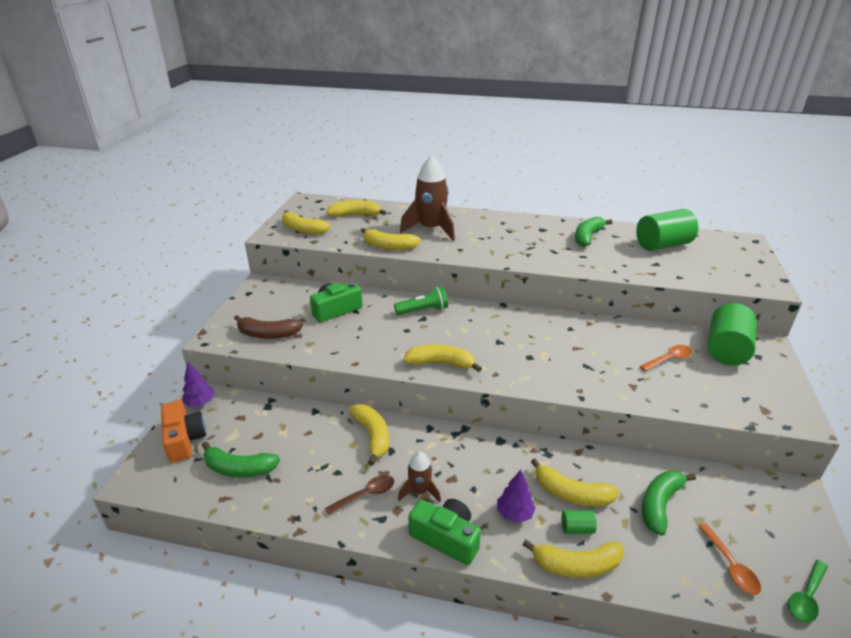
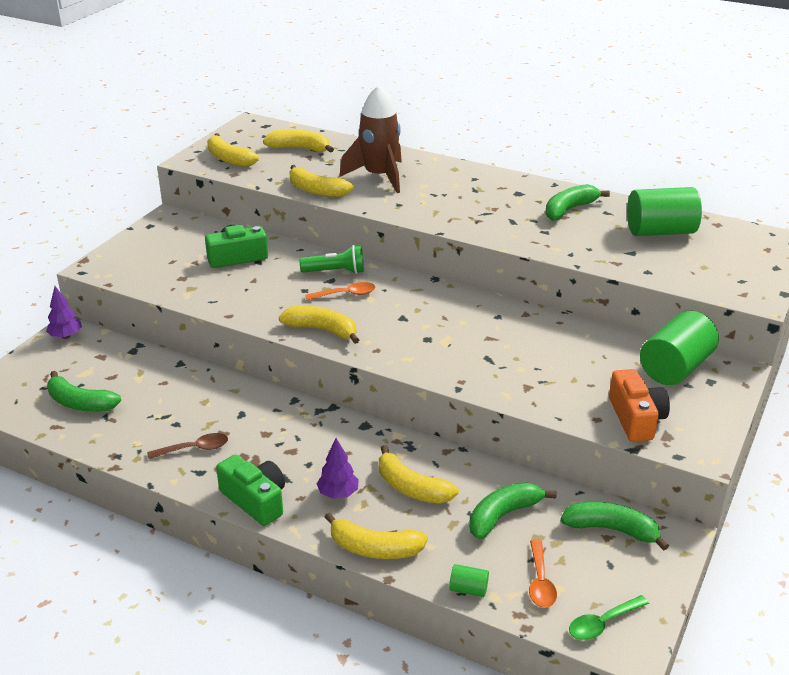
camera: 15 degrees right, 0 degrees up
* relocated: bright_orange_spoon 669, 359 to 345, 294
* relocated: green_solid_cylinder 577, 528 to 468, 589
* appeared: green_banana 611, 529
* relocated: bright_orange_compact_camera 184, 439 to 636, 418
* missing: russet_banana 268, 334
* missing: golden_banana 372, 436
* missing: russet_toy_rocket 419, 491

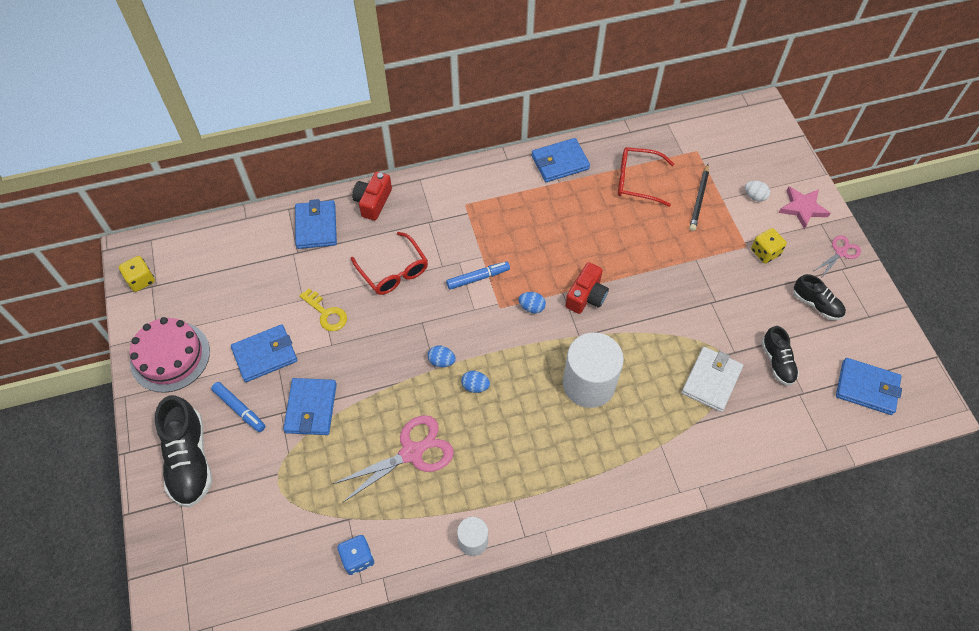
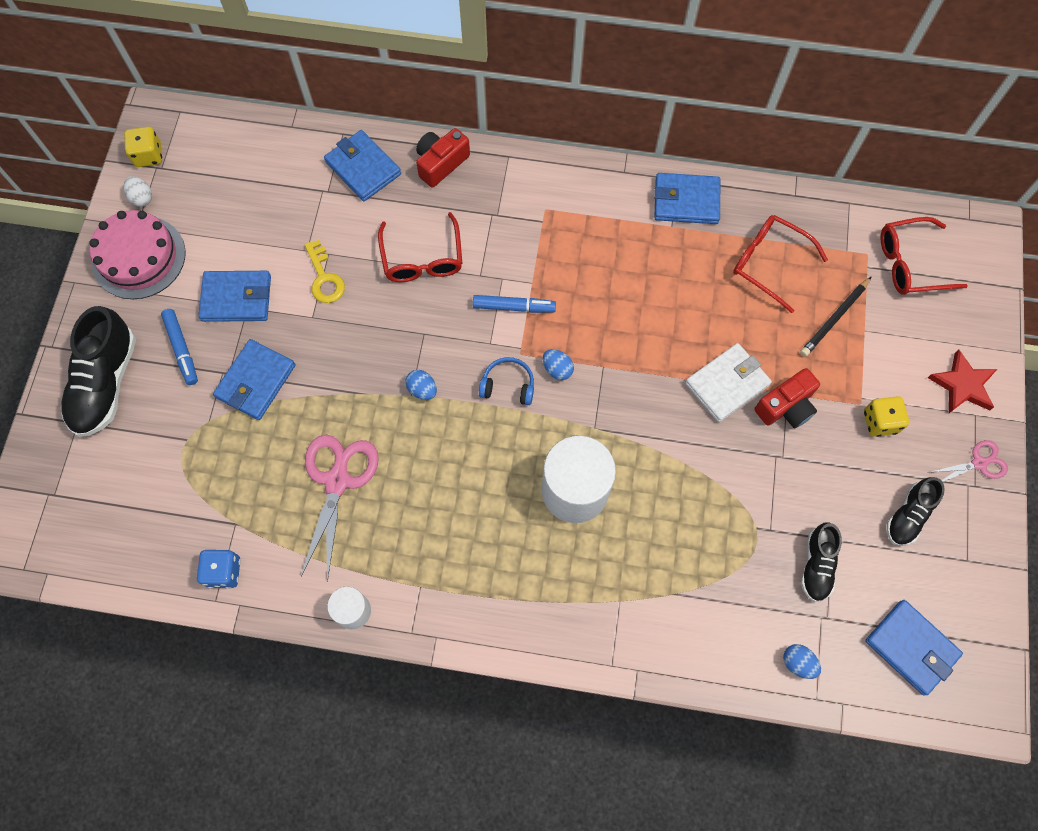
camera: 25 degrees right, 10 degrees up
* relocated: snow-white_egg 754, 196 to 142, 198
* spun: pink_shears 412, 453 = 337, 481 75 degrees counterclockwise
* spun: blue_card_wallet 316, 226 = 363, 168 60 degrees counterclockwise
* appeared: blue_over-ear_headphones 508, 385
* relocated: snow-white_card_wallet 711, 380 to 727, 384
* relocated: crimson_compact_camera 586, 296 to 786, 406
* relocated: blue_egg 475, 386 to 797, 663
* appeared: crimson_glasses 911, 263
* spun: ebony_sneaker 816, 304 = 908, 515 60 degrees clockwise
* colour: pink_star_shape 802, 208 to crimson_star_shape 962, 385

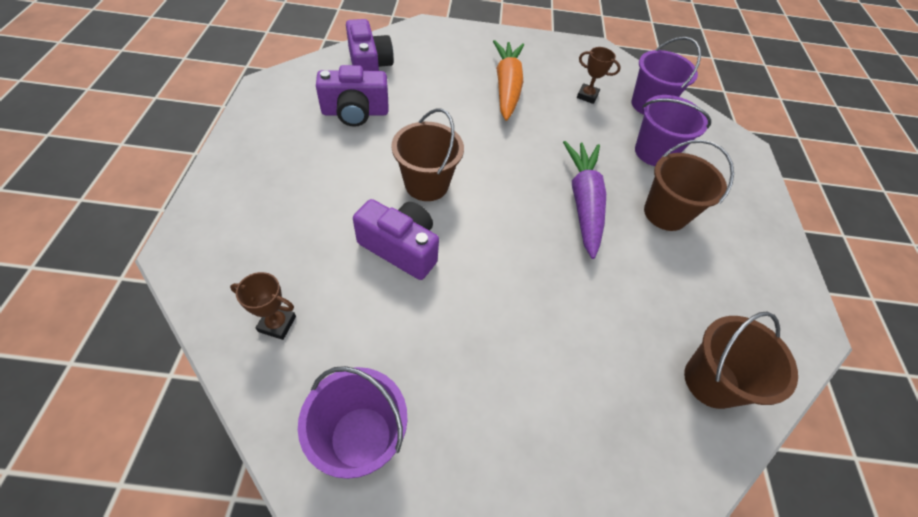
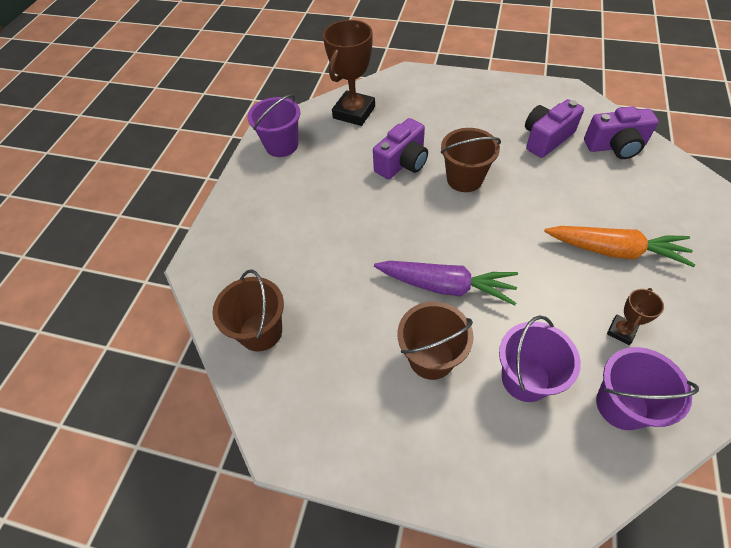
camera: 110 degrees right, 0 degrees up
* size: russet_prize_cup 277, 324 = 354, 112 x2.07
* spun: purple_compact_camera 355, 112 = 546, 139 45 degrees clockwise

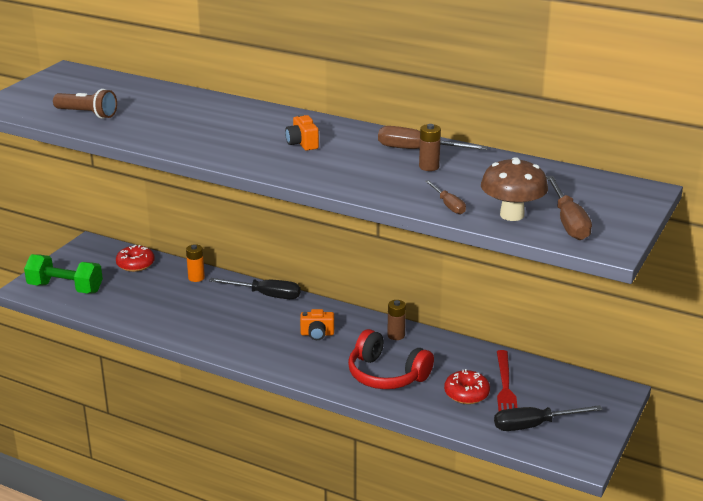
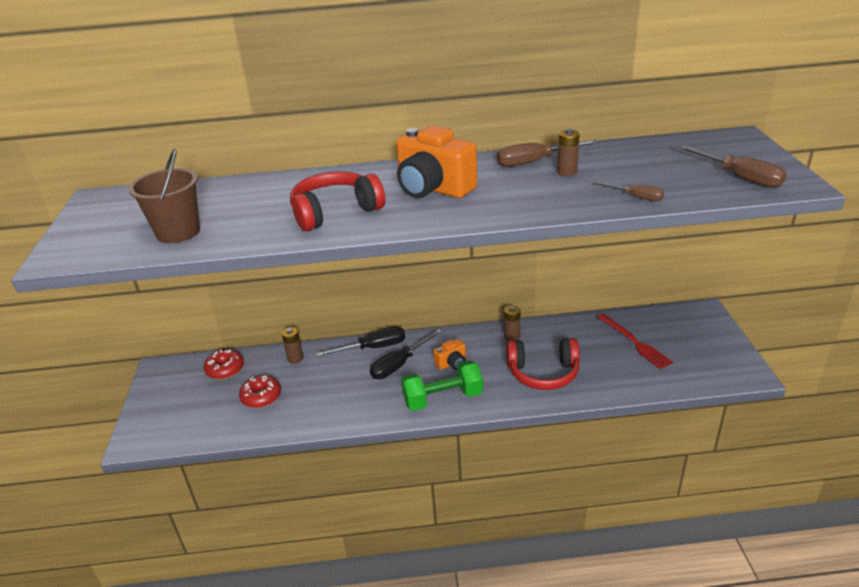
camera: 30 degrees left, 5 degrees up
* exchanged: russet_torch 87, 114 to russet_bucket 178, 232
* relocated: crimson_doughnut 466, 394 to 261, 397
* colour: bright_orange_power_cell 196, 278 to russet_power_cell 295, 358
* appeared: crimson_over-ear_headphones 335, 212
* relocated: ebony_flat_screwdriver 534, 425 to 399, 364
* size: bright_orange_compact_camera 302, 143 = 433, 189 x2.06
* relocated: green_free_weight 65, 288 to 443, 398
* missing: russet_mushroom 512, 215

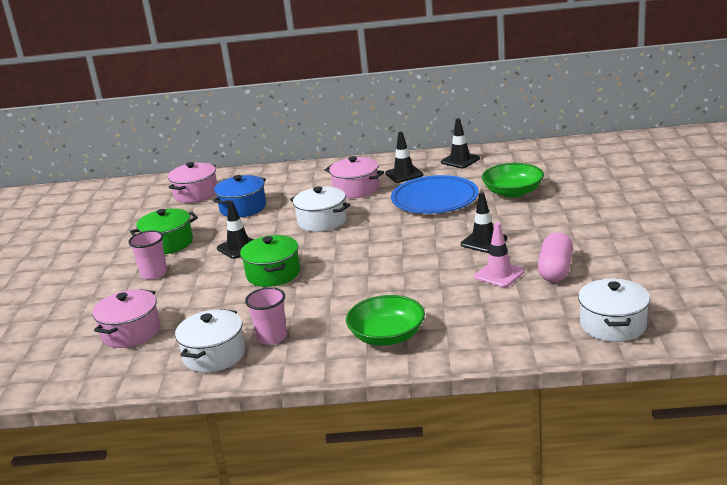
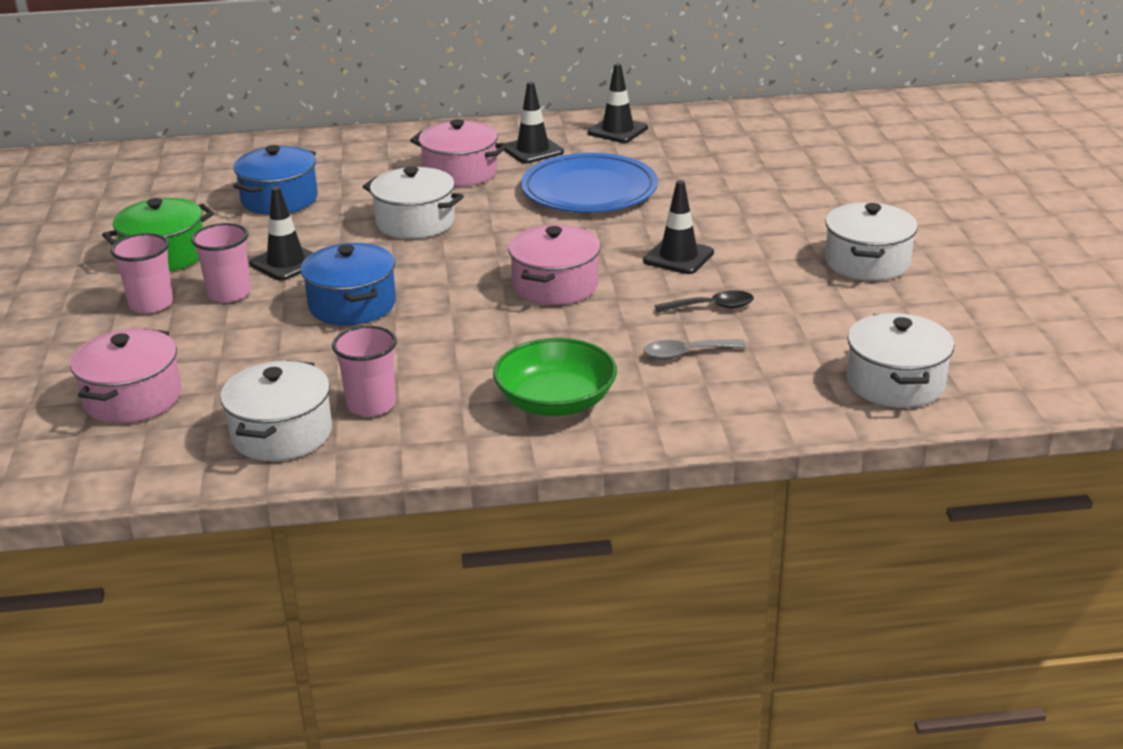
camera: 10 degrees left, 5 degrees up
* appeared: pink_tumbler 229, 293
* colour: green_pot 273, 274 to blue_pot 352, 305
* relocated: pink_pot 196, 194 to 555, 286
* appeared: ash-grey_spoon 686, 353
* exchanged: pink_safety_cone 499, 274 to ebony_spoon 711, 307
* appeared: snow-white_pot 867, 262
* missing: green_deep_dish 513, 192
* missing: pink_capsule 555, 270

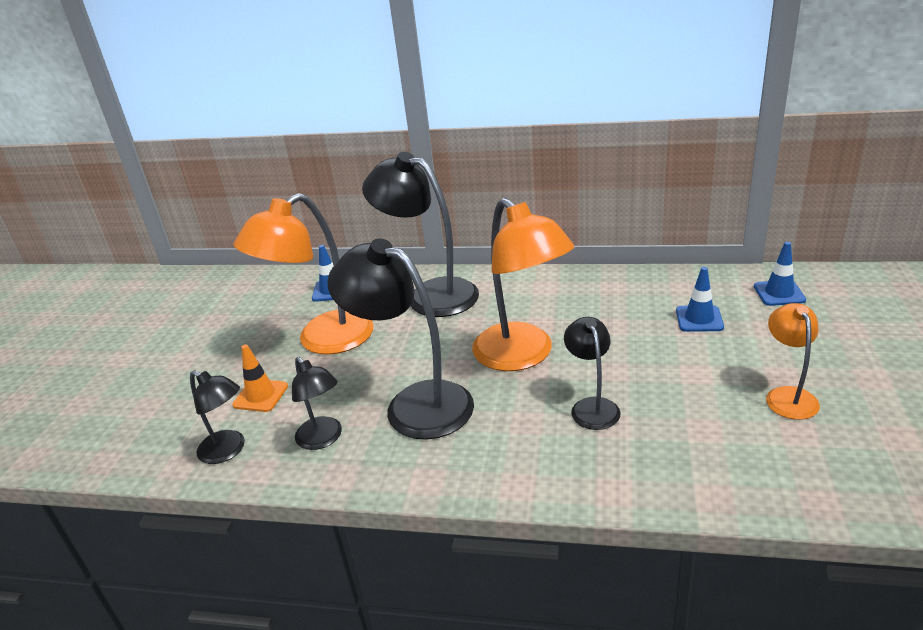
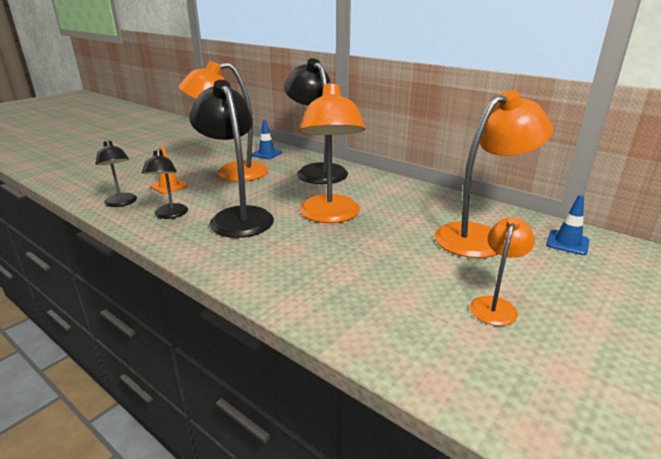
camera: 25 degrees right, 5 degrees down
* exchanged: blue_safety_cone 699, 319 to bright_orange_lamp 480, 237
* missing: ebony_lamp 592, 406

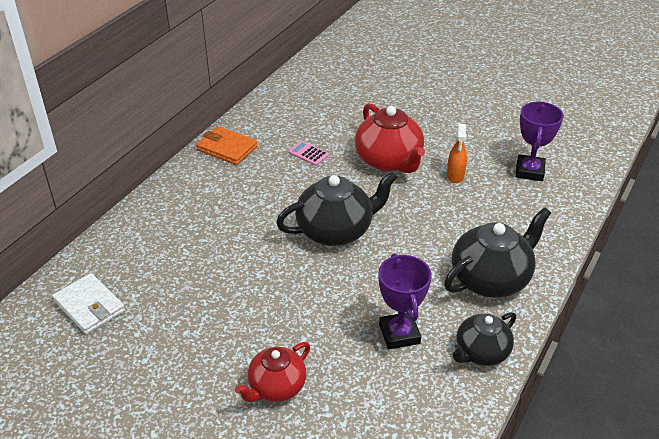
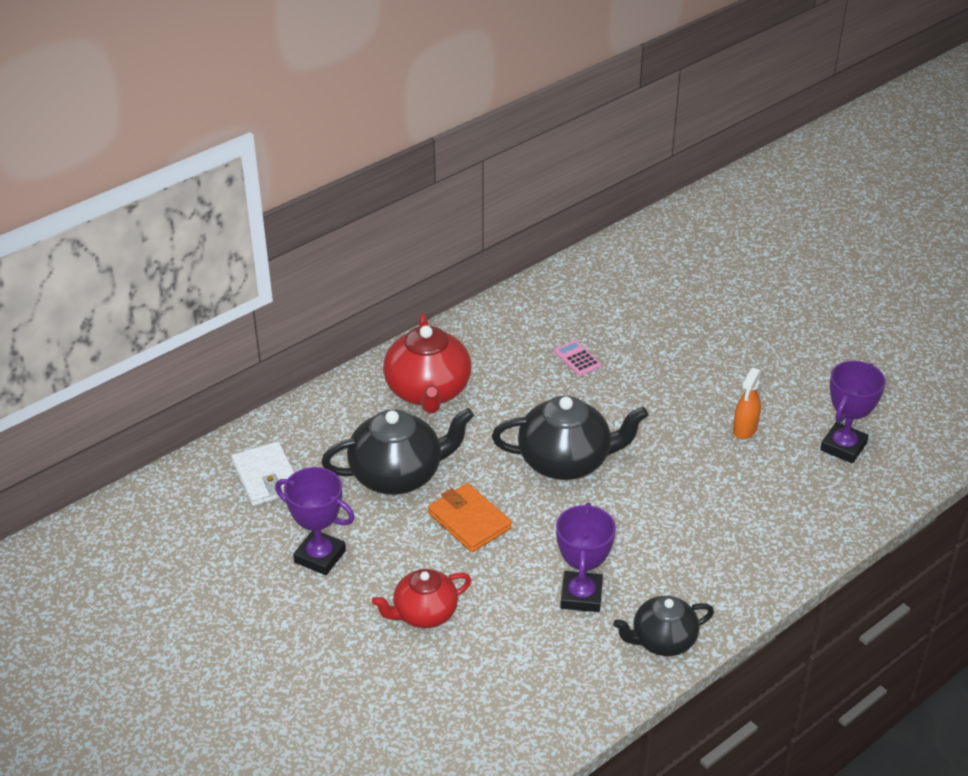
camera: 20 degrees right, 0 degrees up
* appeared: purple_prize_cup 320, 556
* relocated: ebony_china_teapot 491, 279 to 398, 475
* relocated: crimson_china_teapot 389, 161 to 428, 391
* relocated: bright_orange_card_wallet 227, 148 to 469, 521

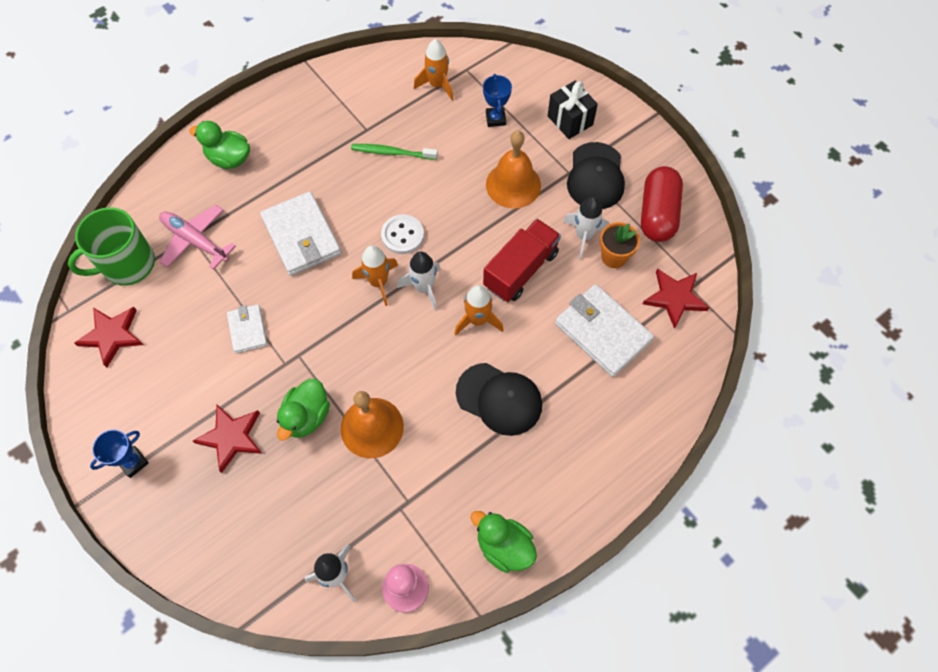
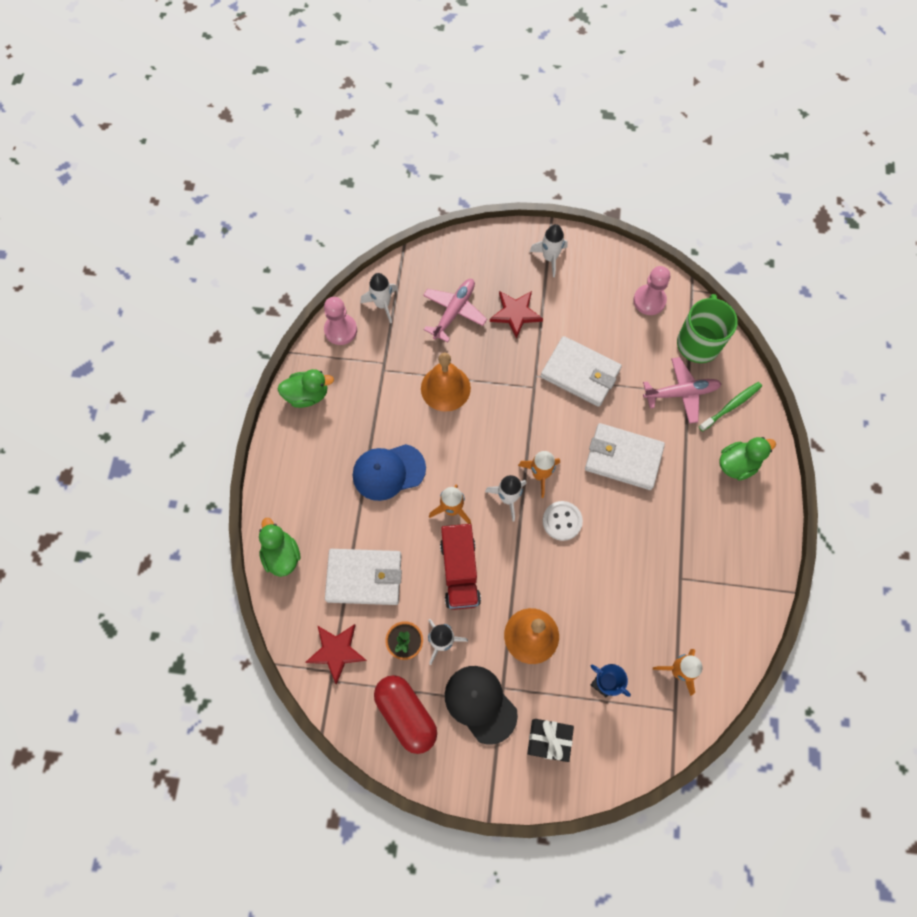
camera: 135 degrees right, 5 degrees up
* relocated: green_rubber_duck 306, 416 to 282, 555
* colour: ebony_peaked_cap 499, 399 to blue_peaked_cap 388, 472
* appeared: pink_plane 454, 312
* exchanged: blue_prize_cup 133, 462 to snow-white_toy_rocket 550, 258
* size: snow-white_card_wallet 247, 330 = 580, 373 x1.79
* exchanged: crimson_star_shape 112, 335 to pink_game_pawn 649, 300
* relocated: green_tooth_brush 392, 152 to 731, 406

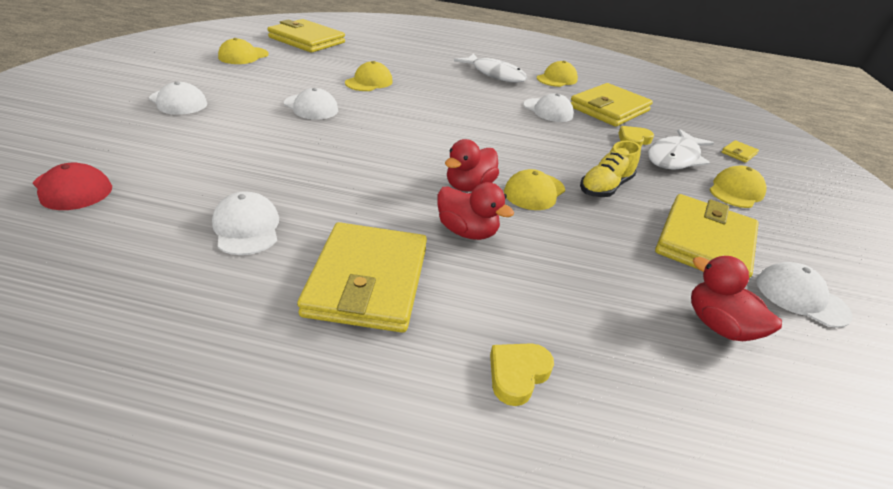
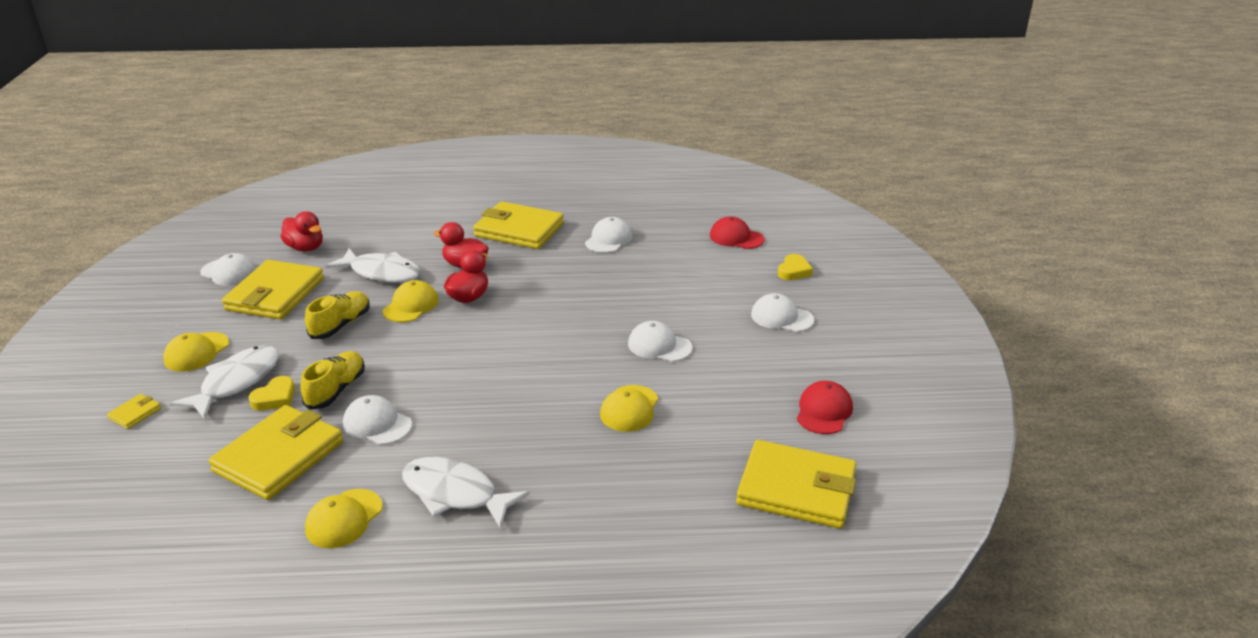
camera: 170 degrees right, 5 degrees down
* appeared: golden_sneaker 336, 390
* appeared: snow-white_fish_figure 382, 273
* spun: golden_card_wallet 368, 281 = 519, 230 60 degrees counterclockwise
* spun: snow-white_peaked_cap 247, 227 = 608, 239 120 degrees counterclockwise
* relocated: golden_heart_shape 517, 374 to 794, 271
* colour: golden_peaked_cap 243, 56 to crimson_peaked_cap 824, 411

